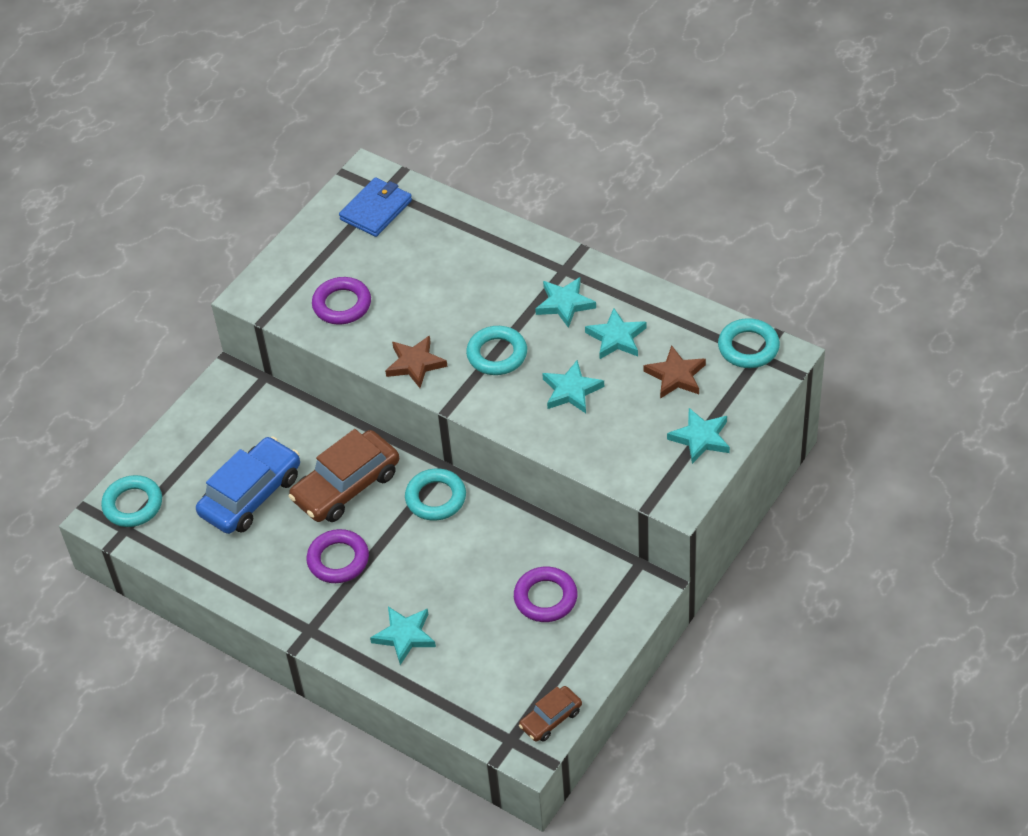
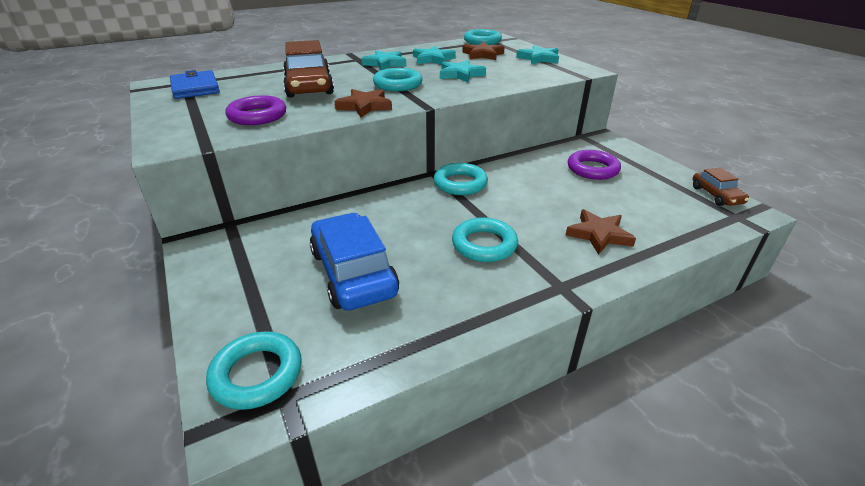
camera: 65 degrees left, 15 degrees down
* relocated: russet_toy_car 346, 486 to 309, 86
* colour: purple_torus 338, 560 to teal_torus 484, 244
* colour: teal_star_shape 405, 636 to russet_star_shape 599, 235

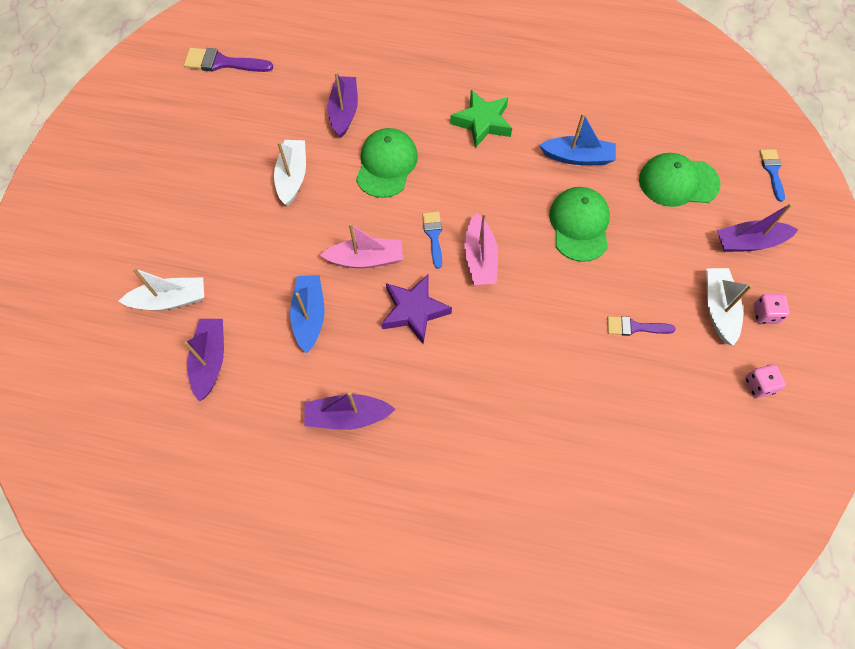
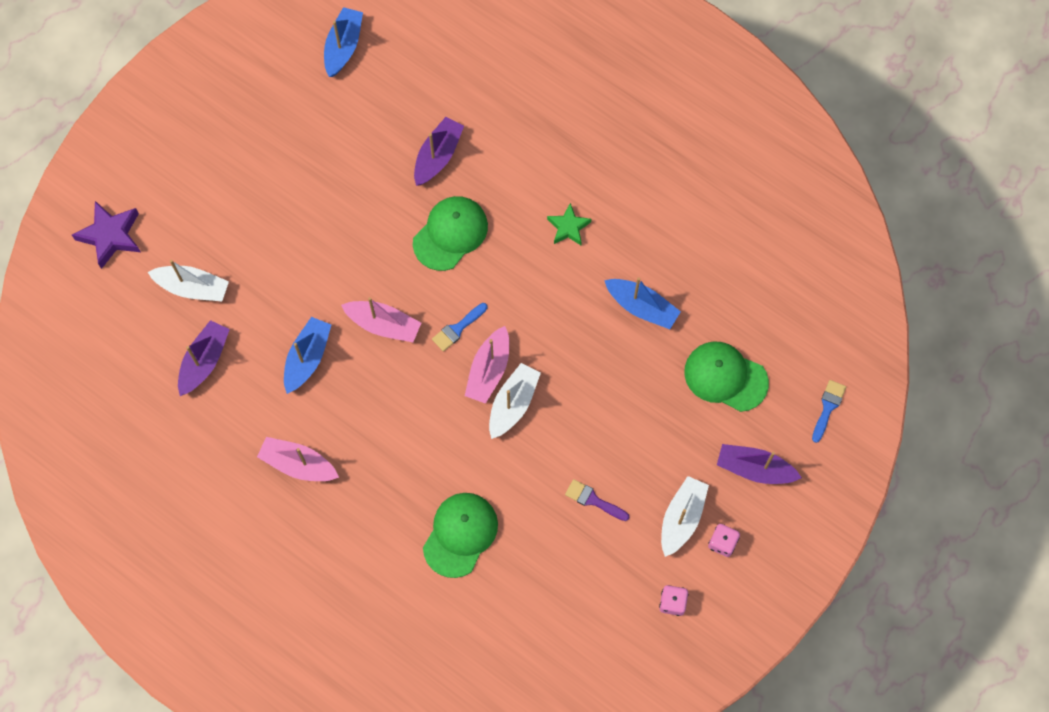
camera: 25 degrees right, 5 degrees up
* relocated: purple_star_shape 414, 311 to 111, 236
* colour: purple_sailboat 347, 416 to pink_sailboat 298, 464
* exchanged: purple_brush 222, 63 to blue_sailboat 343, 46
* relocated: green_peaked_cap 579, 225 to 460, 534
* spun: blue_brush 433, 235 = 457, 328 150 degrees counterclockwise
* relocated: snow-white_sailboat 292, 177 to 513, 404
* size: green_star_shape 482, 122 = 568, 227 x0.65

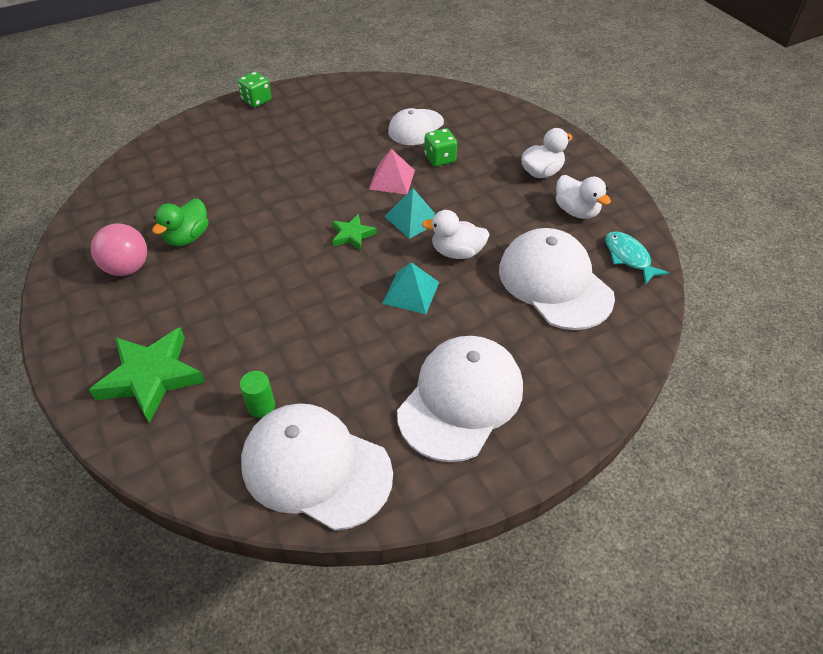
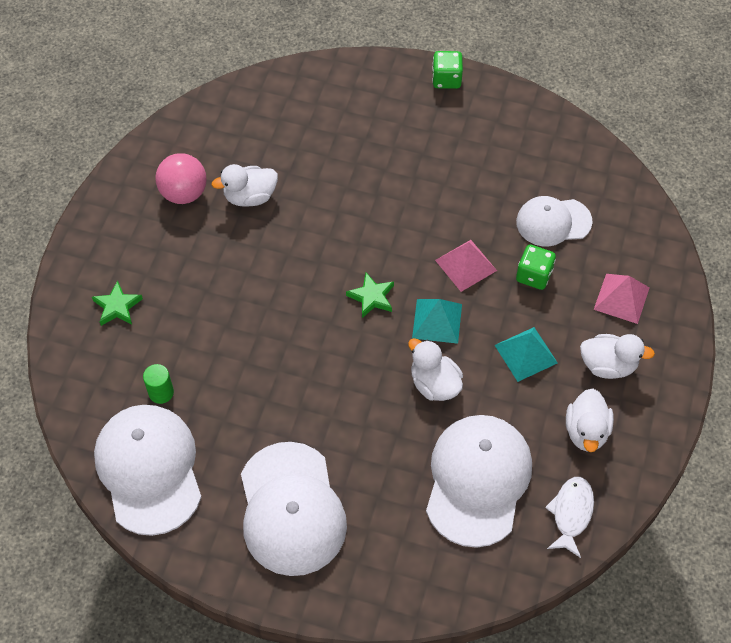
camera: 45 degrees right, 10 degrees up
* size: green_star_shape 151, 377 = 117, 306 x0.52
* colour: green_rubber_duck 187, 237 to snow-white_rubber_duck 250, 197
* spun: snow-white_peaked_cap 460, 399 = 291, 509 90 degrees clockwise
* relocated: teal_pyramid_shape 411, 292 to 526, 354
* colour: teal_fish_figure 628, 257 to snow-white_fish_figure 571, 513
* appeared: pink_pyramid_shape 621, 298

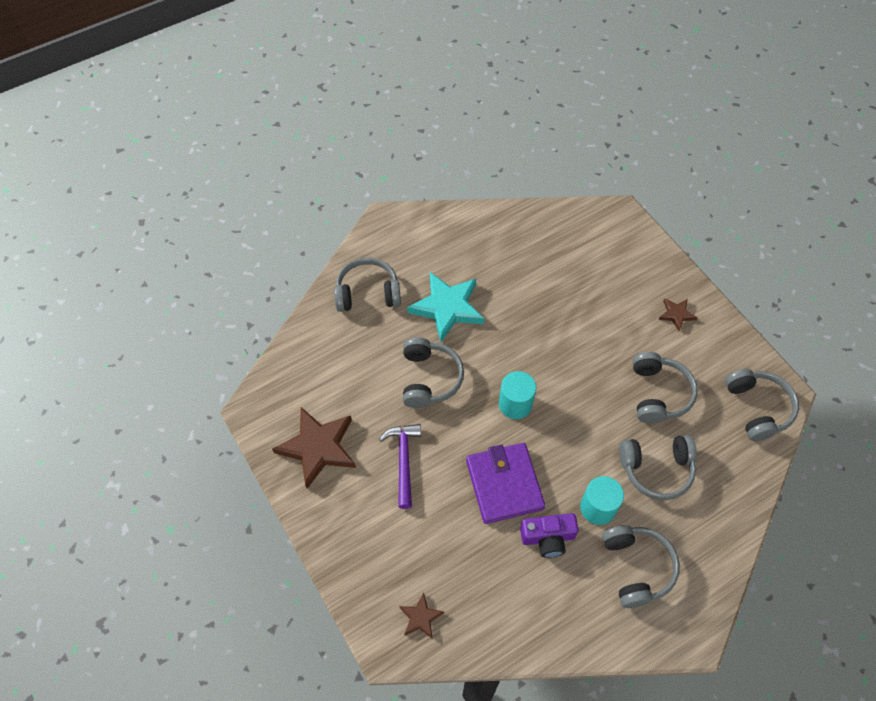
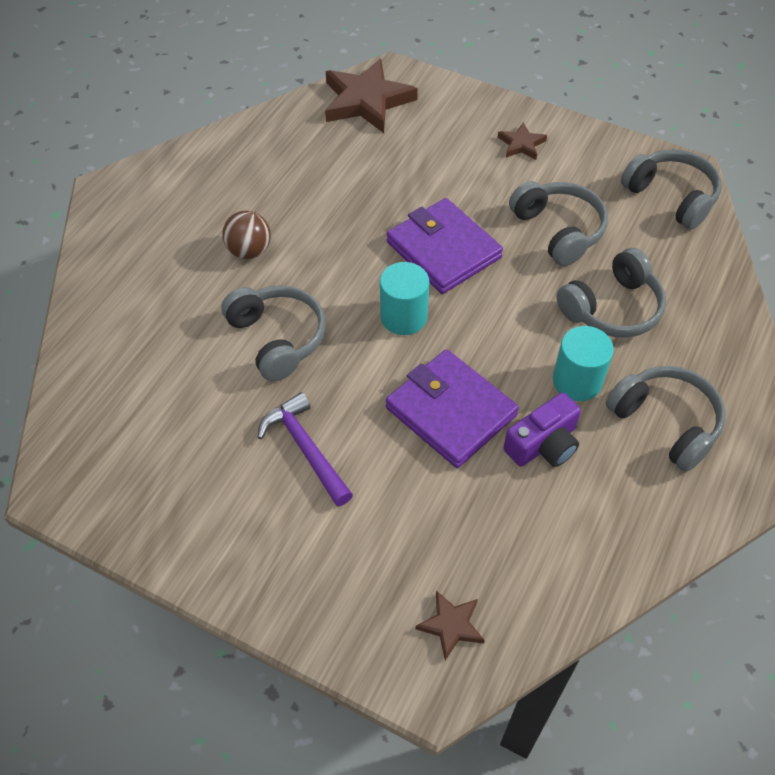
camera: 30 degrees left, 5 degrees down
* exchanged: teal_star_shape 447, 308 to russet_ball 249, 251
* relocated: russet_star_shape 318, 448 to 366, 101
* appeared: purple_card_wallet 443, 250
* missing: ash-grey_over-ear_headphones 367, 293

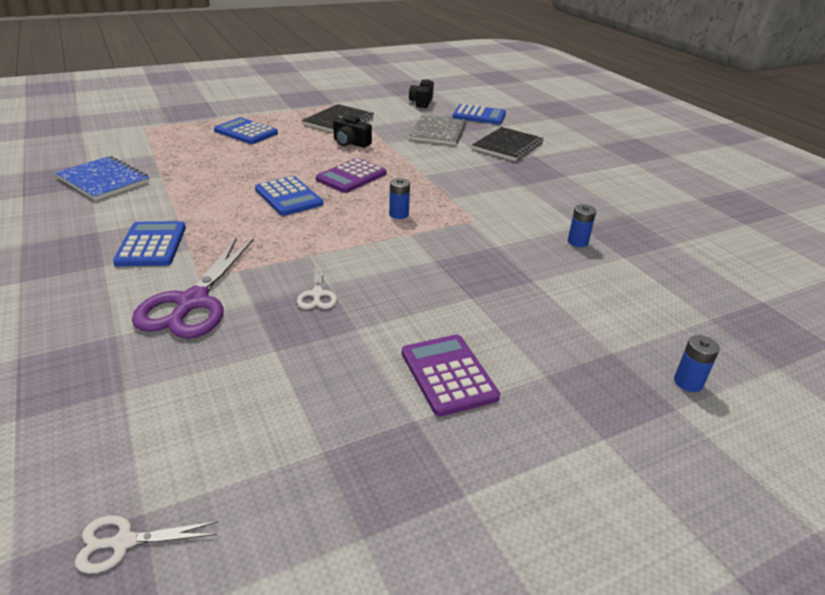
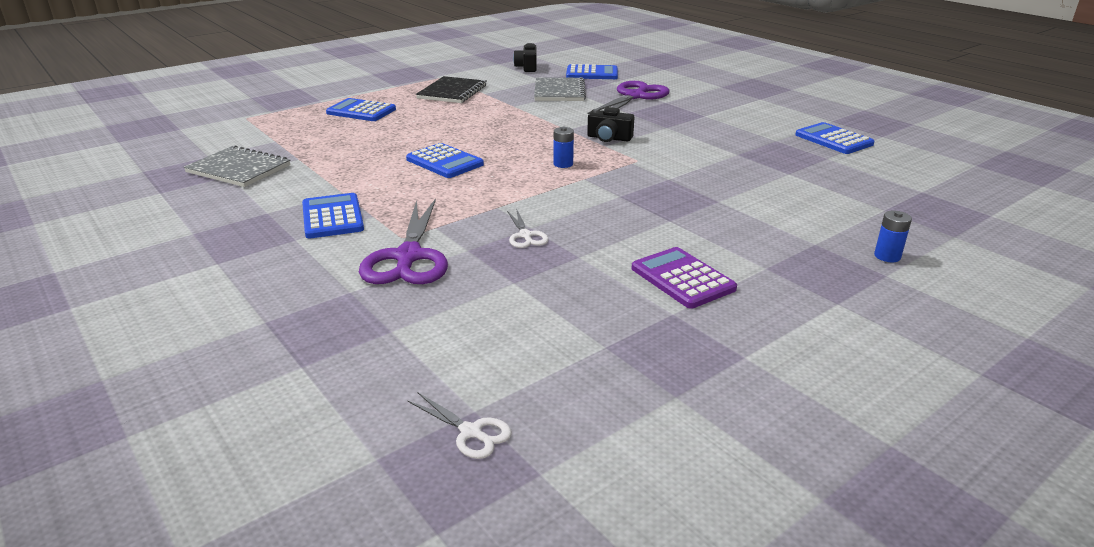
camera: 10 degrees left, 5 degrees down
* colour: blue_exercise_book 103, 180 to ash-grey_exercise_book 238, 169
* spun: snow-white_shears 124, 542 = 471, 432 120 degrees counterclockwise
* relocated: ebony_compact_camera 350, 143 to 609, 138
* exchanged: ebony_exercise_book 507, 146 to purple_shears 634, 96
* appeared: blue_calculator 833, 139
* missing: purple_calculator 351, 176
* missing: blue_power_cell 577, 242

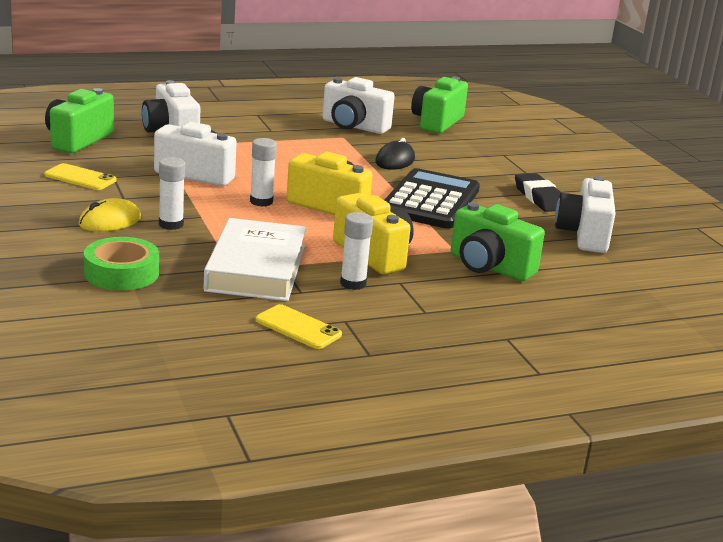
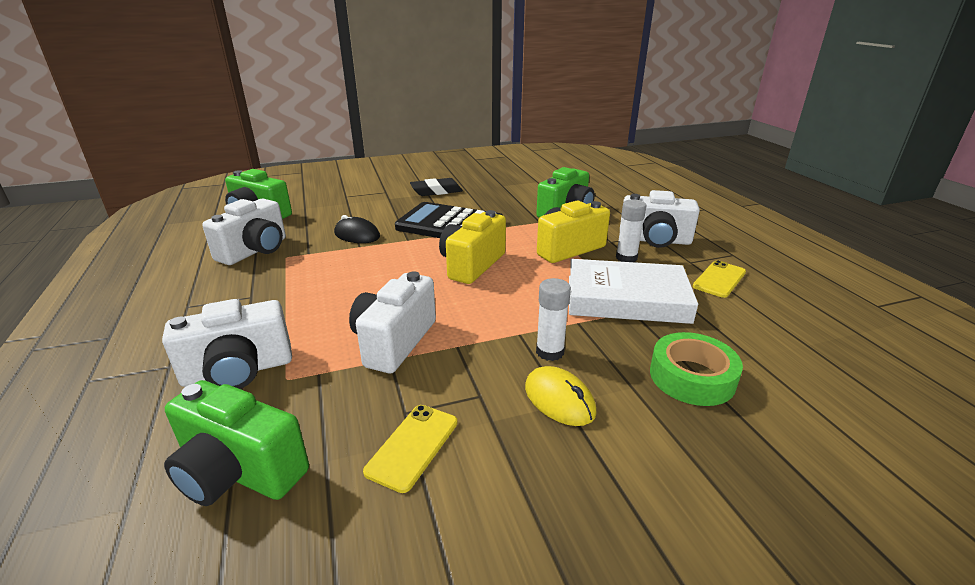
camera: 85 degrees left, 5 degrees up
* relocated: snow-white_compact_camera 584, 235 to 655, 240
* missing: snow-white_glue_stick 261, 201

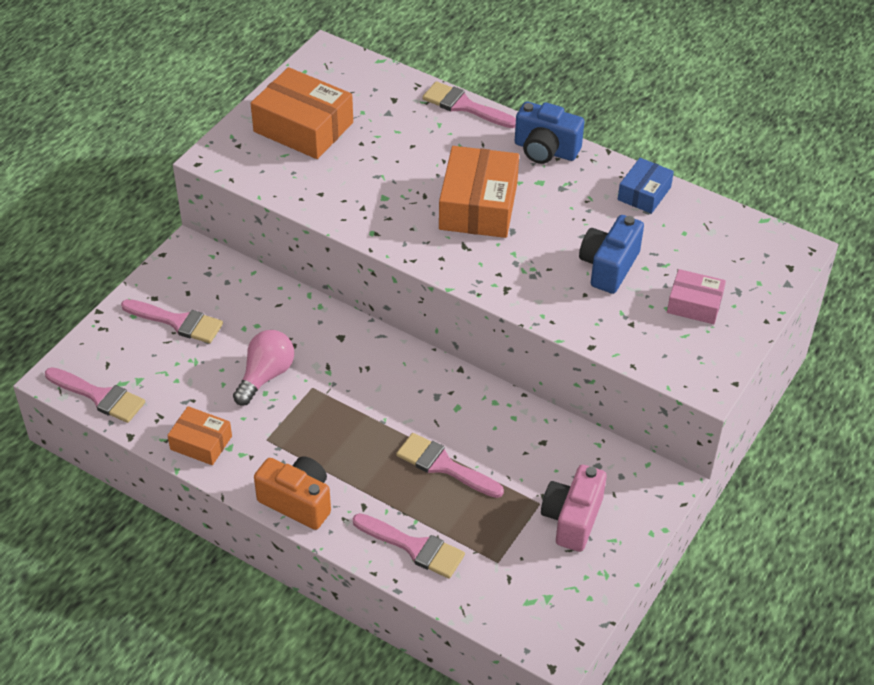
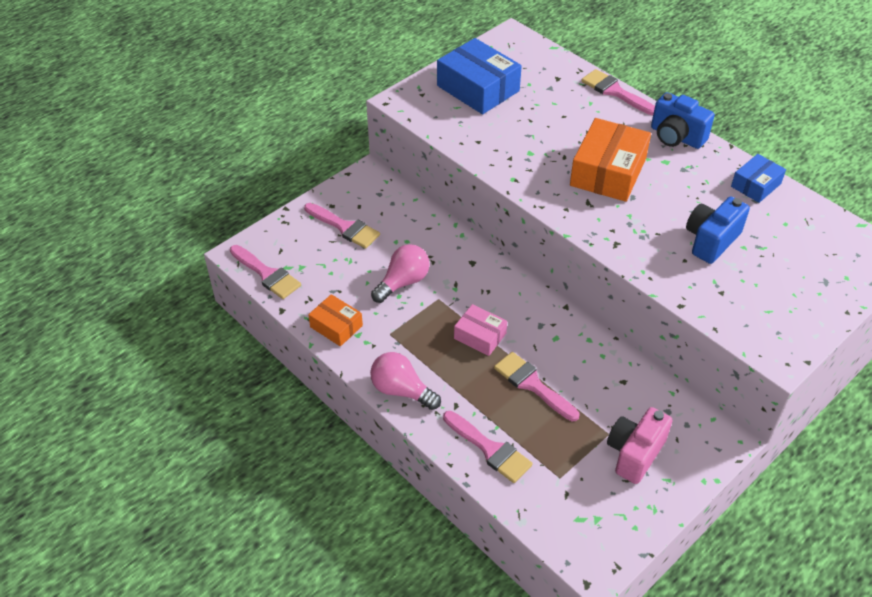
camera: 15 degrees right, 0 degrees up
* exchanged: bright_orange_compact_camera 297, 502 to pink_light_bulb 401, 390
* colour: bright_orange_parcel 303, 127 to blue_parcel 478, 88
* relocated: pink_parcel 694, 304 to 480, 336

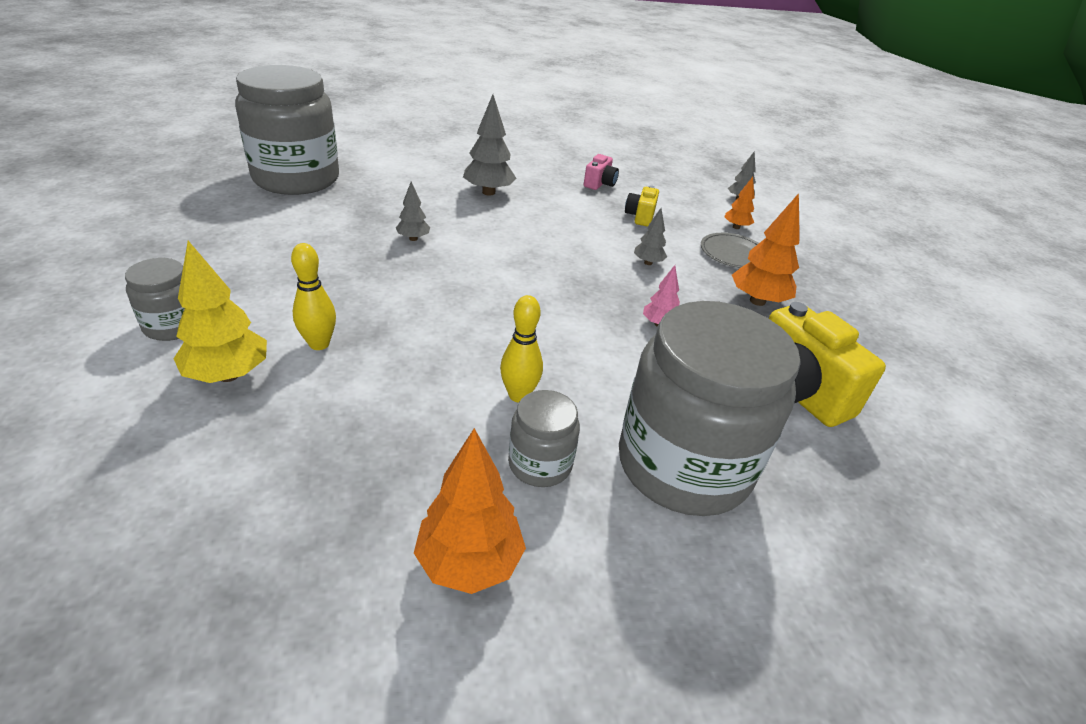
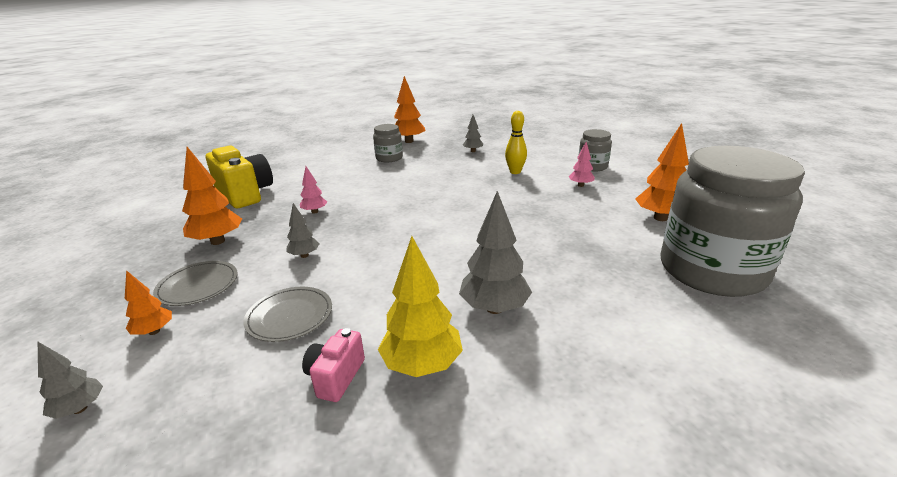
camera: 175 degrees right, 10 degrees down
* exchanged: golden_compact_camera 640, 217 to ash-grey_flat_dish 290, 316
* relocated: golden_tree 228, 375 to 422, 365
* relocated: ash-grey_tree 413, 239 to 473, 151
* appeared: pink_tree 580, 185
* appeared: bright_orange_tree 660, 218
* missing: golden_bowling_pin 519, 395
* missing: ash-grey_jar 683, 465

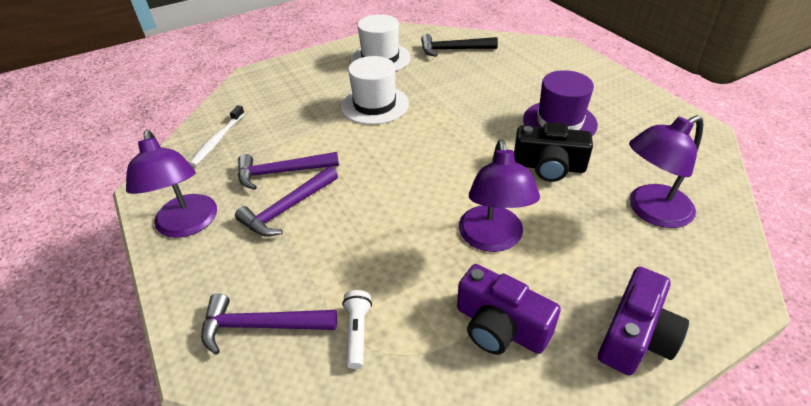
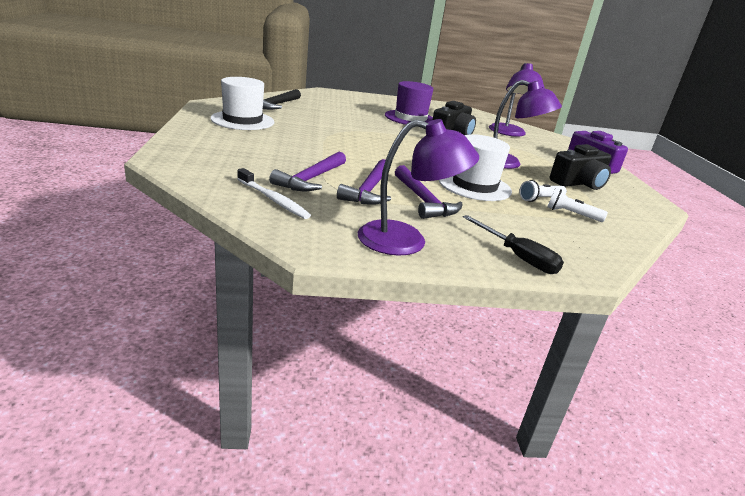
camera: 70 degrees left, 15 degrees down
* relocated: purple_carpenter's_hammer 261, 326 to 311, 179
* relocated: snow-white_tall_hat 374, 105 to 474, 186
* appeared: ebony_flat_screwdriver 517, 257
* appeared: snow-white_torch 540, 199
* colour: purple_compact_camera 500, 326 to ebony_compact_camera 579, 183

